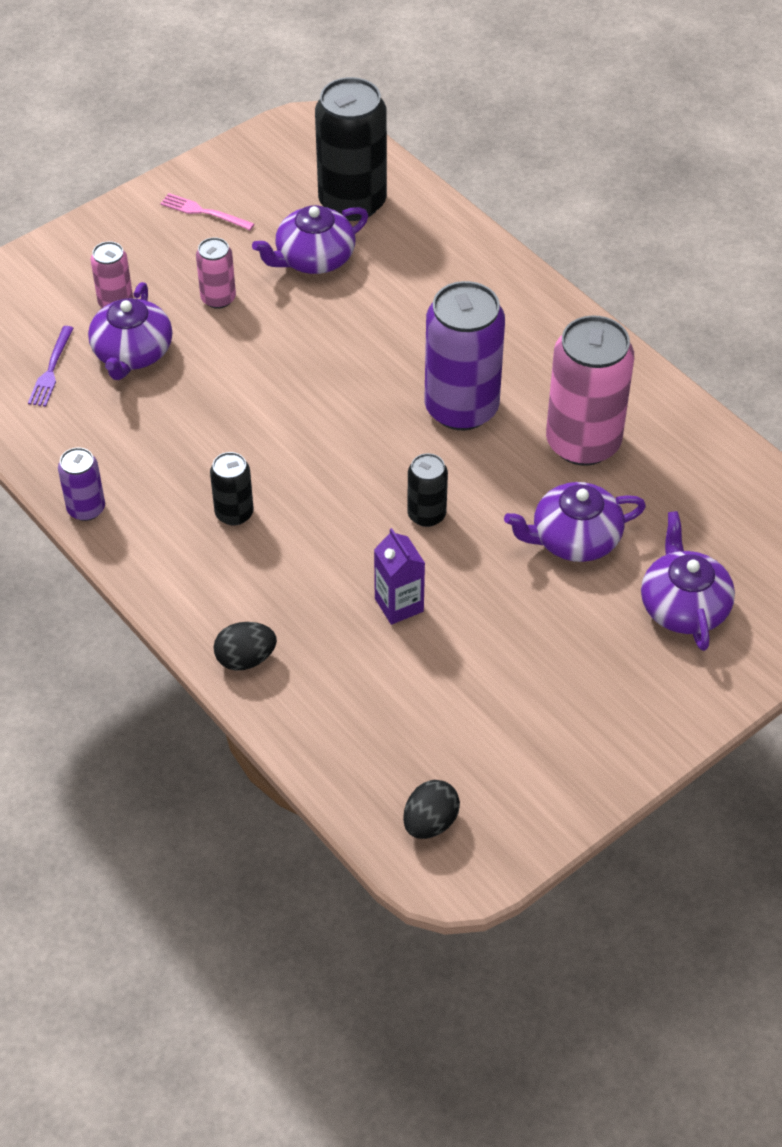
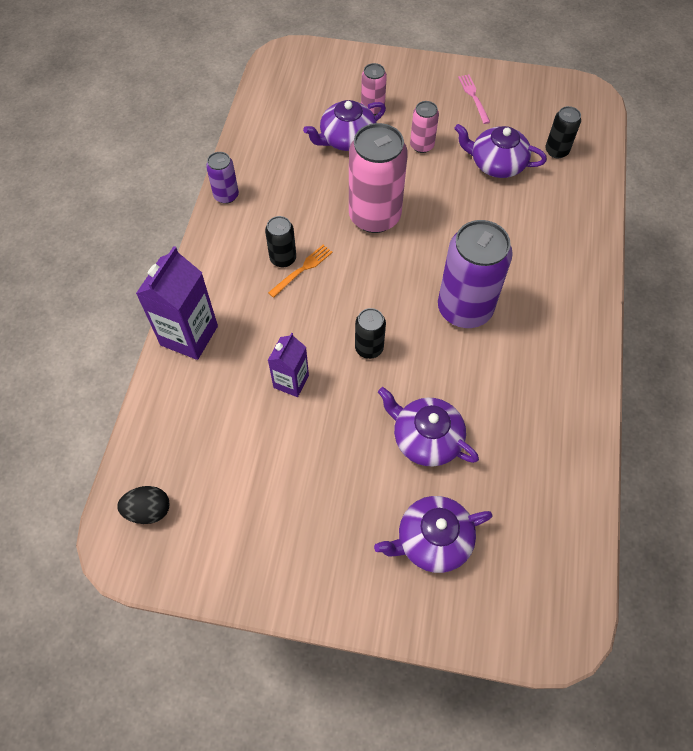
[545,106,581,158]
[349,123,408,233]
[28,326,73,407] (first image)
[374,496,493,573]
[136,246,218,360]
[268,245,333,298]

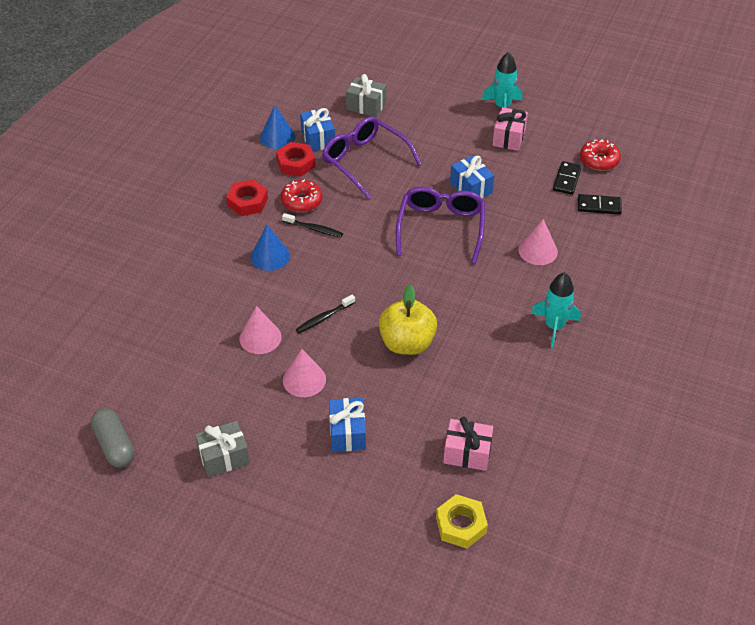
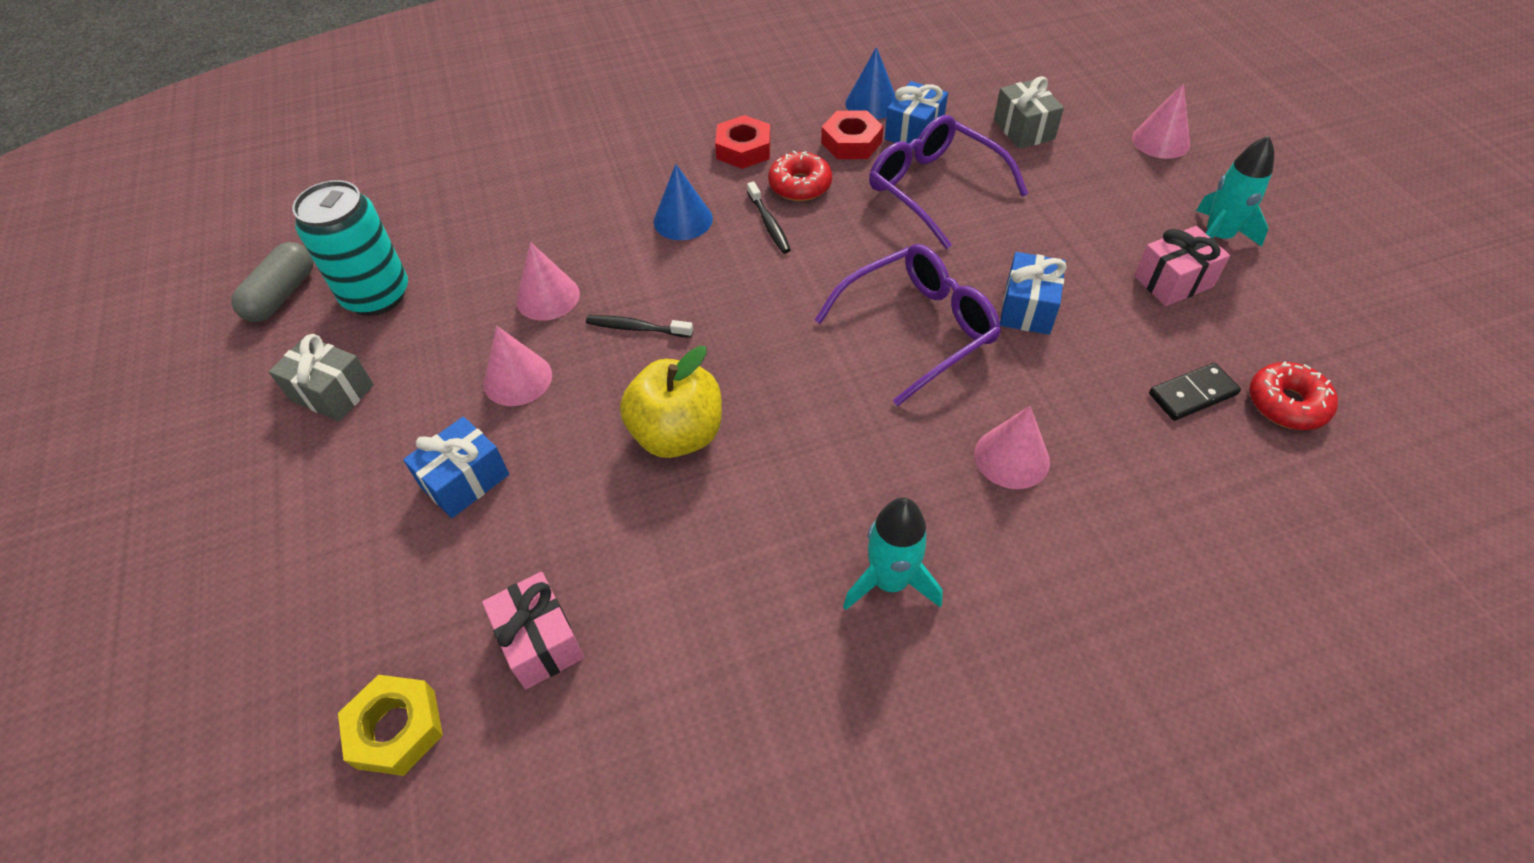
[869,115,1028,249]
[578,194,622,215] (first image)
[1132,83,1190,159]
[292,180,408,316]

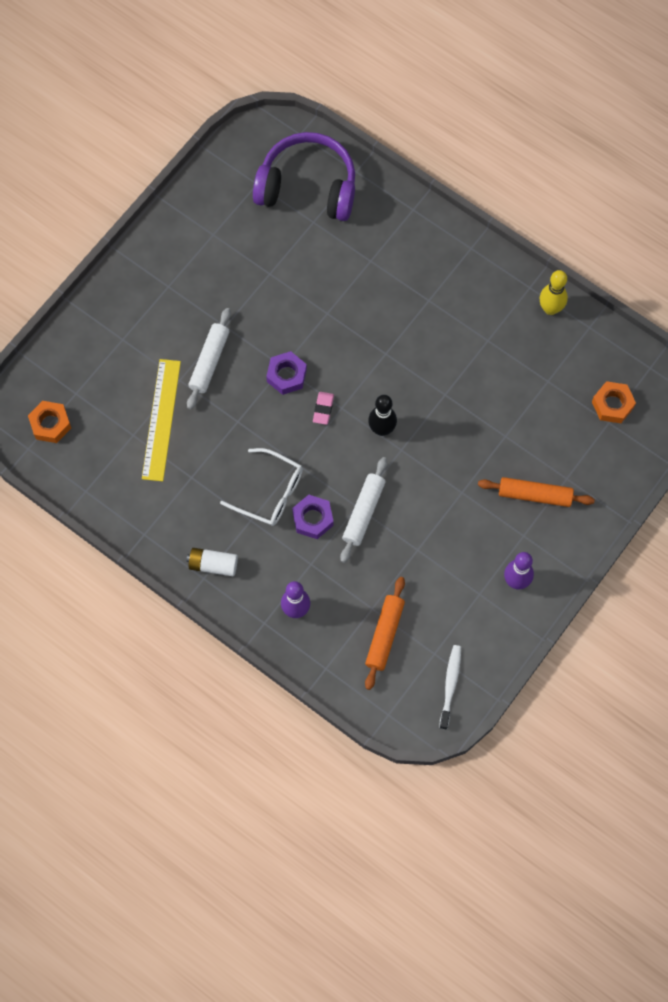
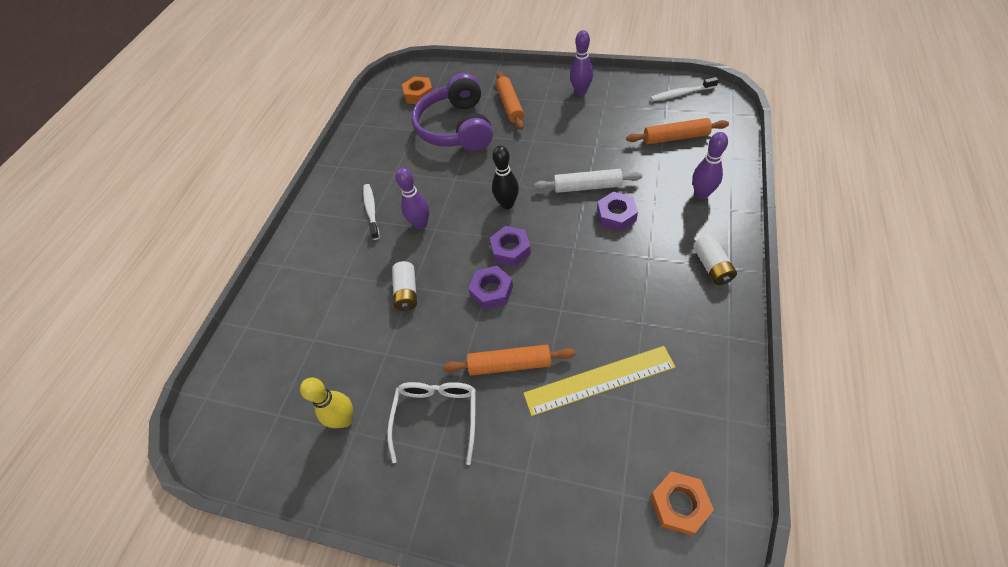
[412,73,493,151]
[300,378,353,428]
[443,345,576,376]
[490,226,531,267]
[387,382,476,465]
[396,168,429,229]
[363,184,380,240]
[392,261,417,311]

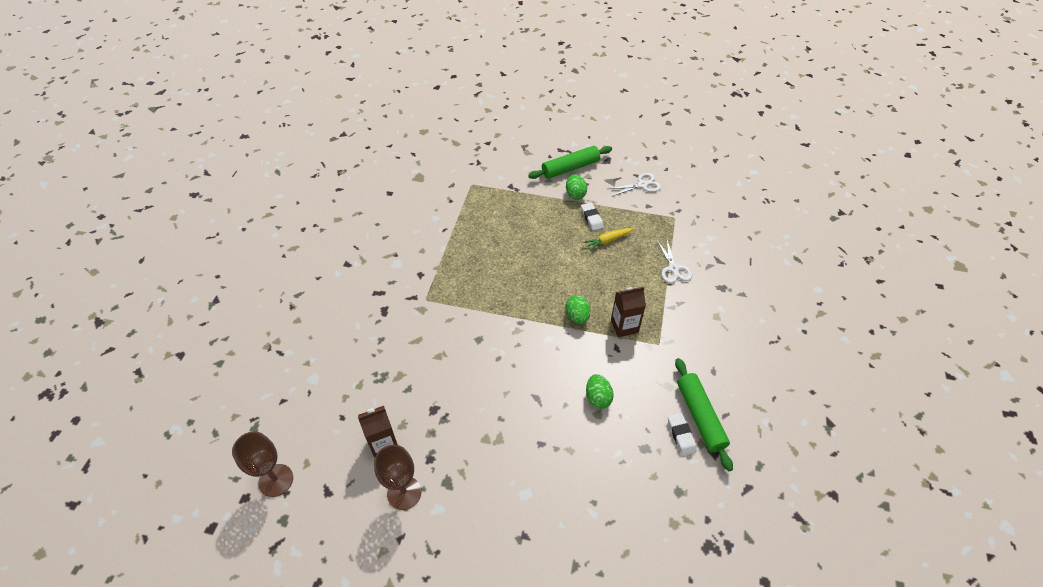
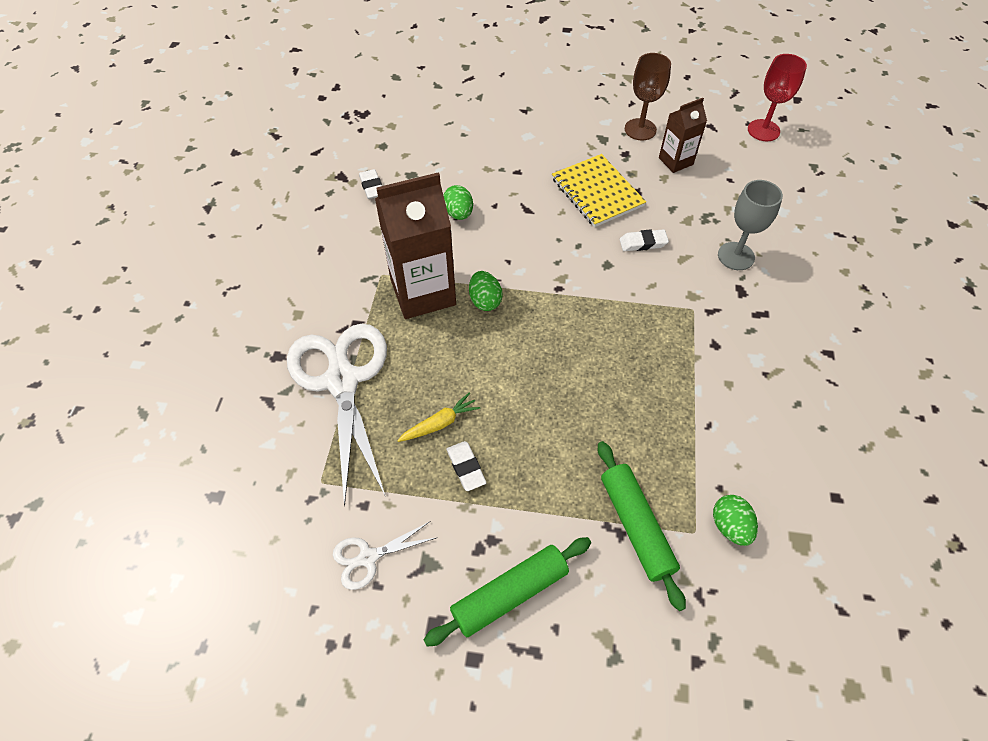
[713,495,758,546]
[287,324,387,507]
[375,172,456,319]
[598,441,686,611]
[748,54,807,141]
[552,154,646,227]
[718,180,783,270]
[620,229,669,251]

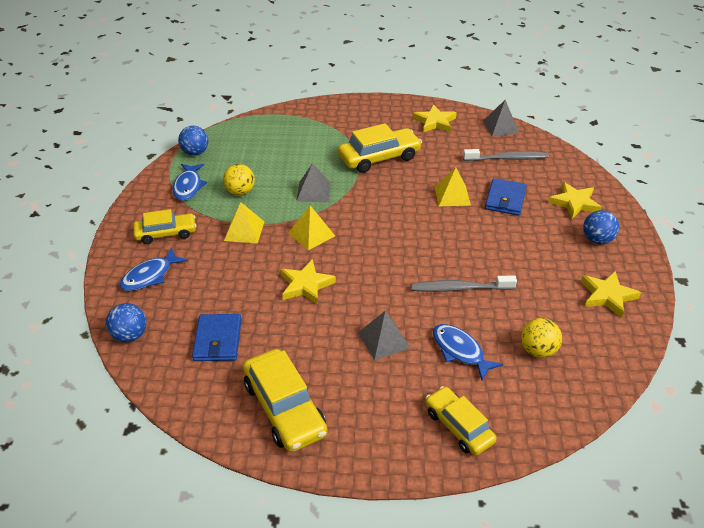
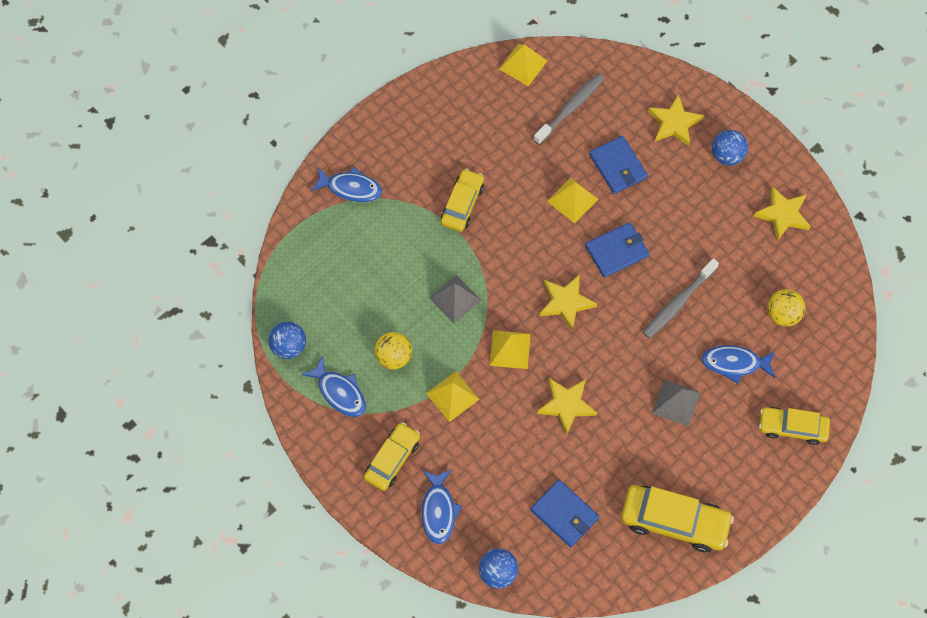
[499,44,547,86]
[540,274,597,330]
[441,169,484,232]
[311,167,382,202]
[585,222,649,278]

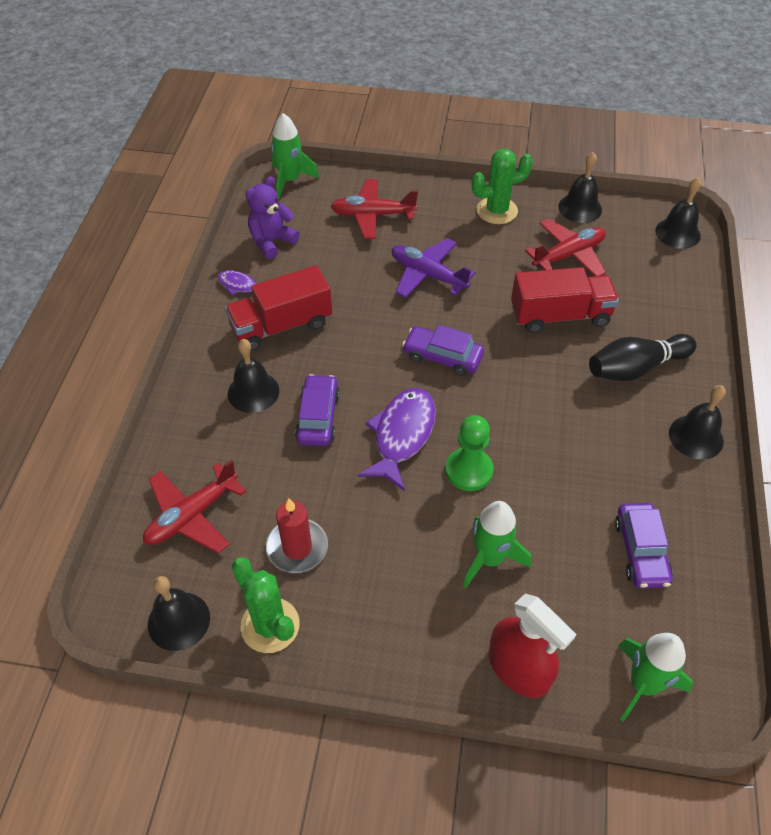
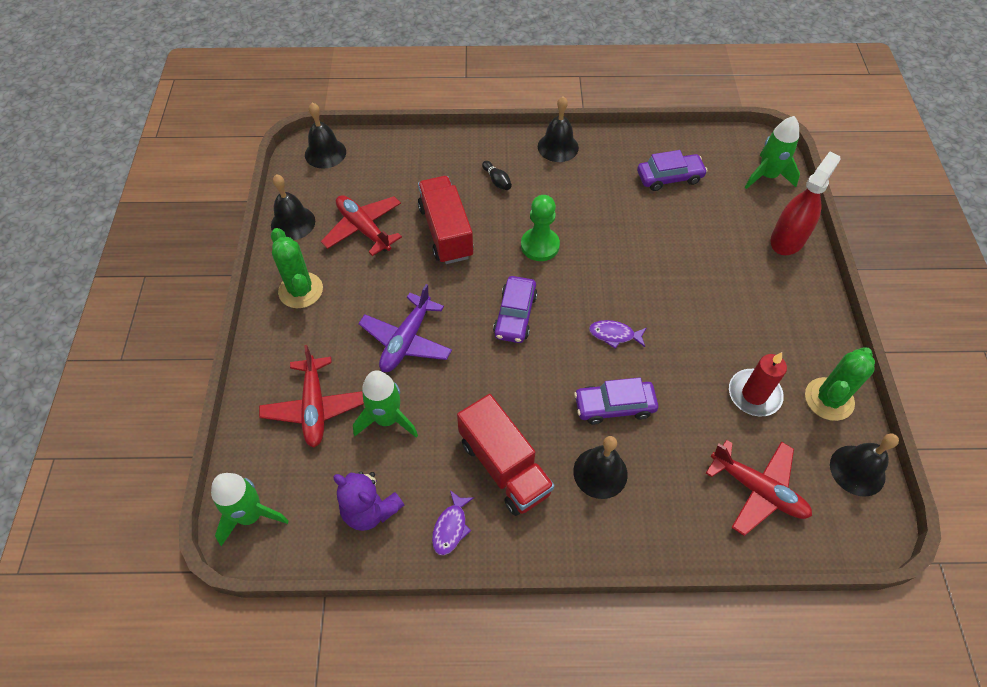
[482,161,512,190]
[589,320,646,349]
[521,195,560,261]
[353,370,418,438]

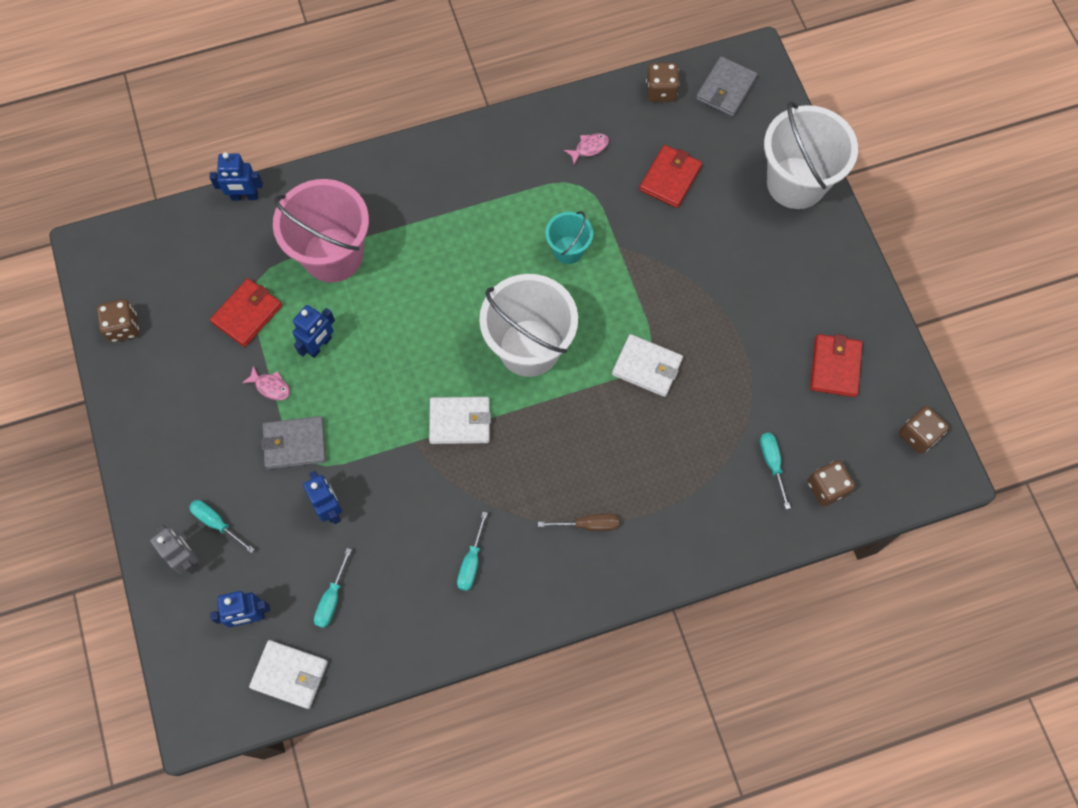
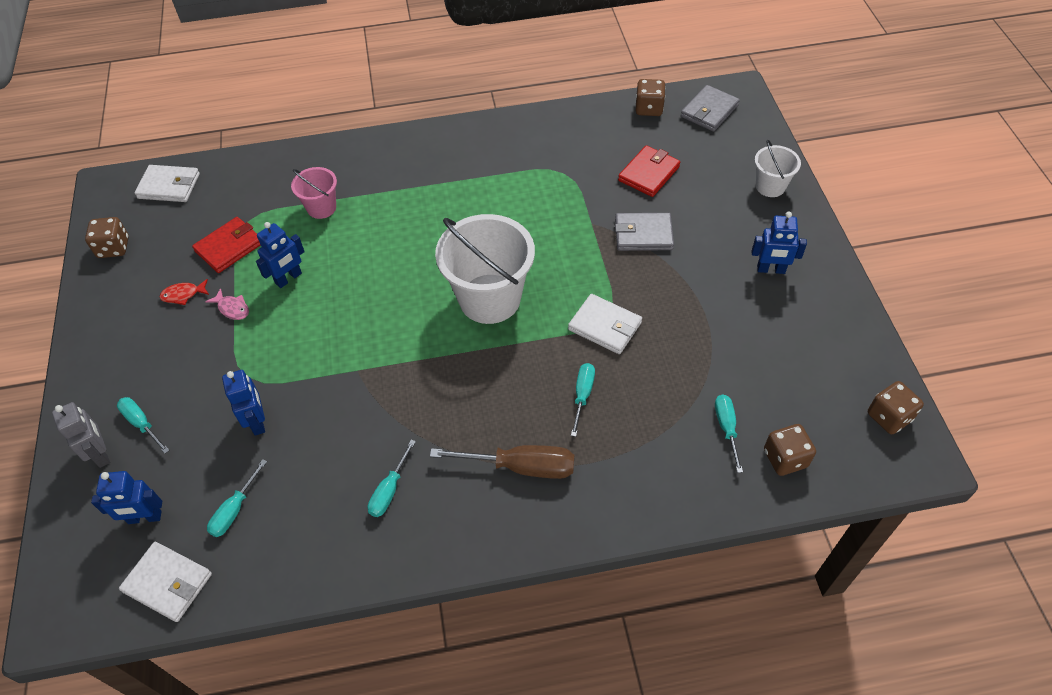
[755,140,801,197]
[564,133,609,164] (first image)
[752,212,807,274]
[291,167,337,219]
[545,211,593,264] (first image)
[810,334,862,397] (first image)
[135,165,200,202]
[615,213,674,251]
[430,445,574,479]
[160,279,209,305]
[571,363,595,437]

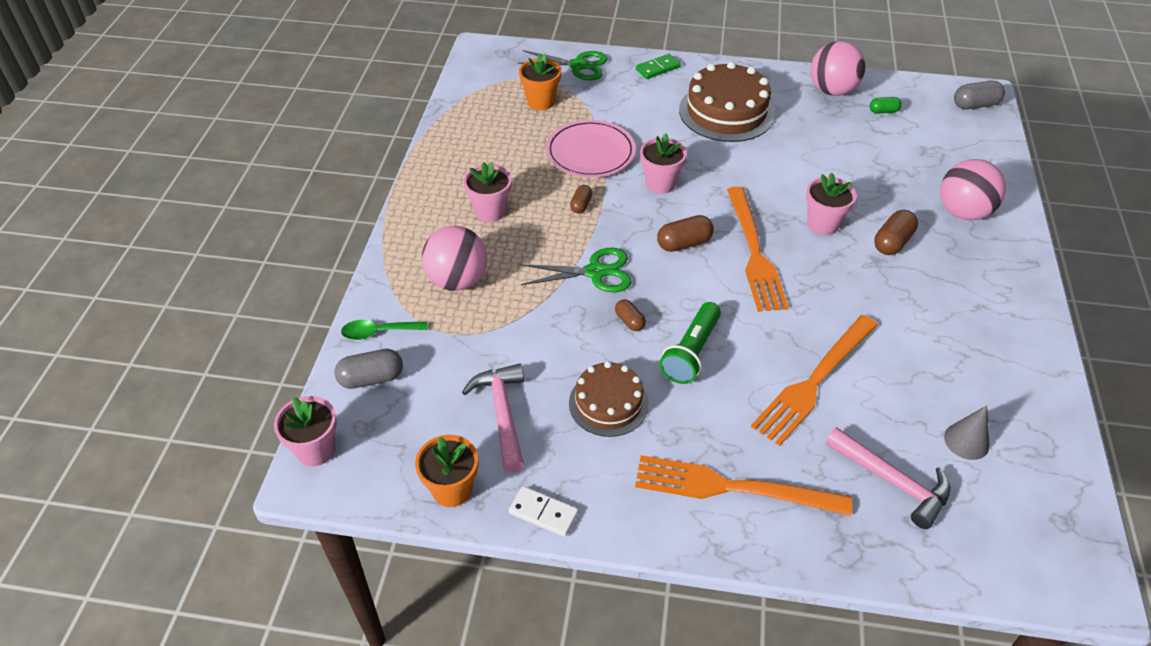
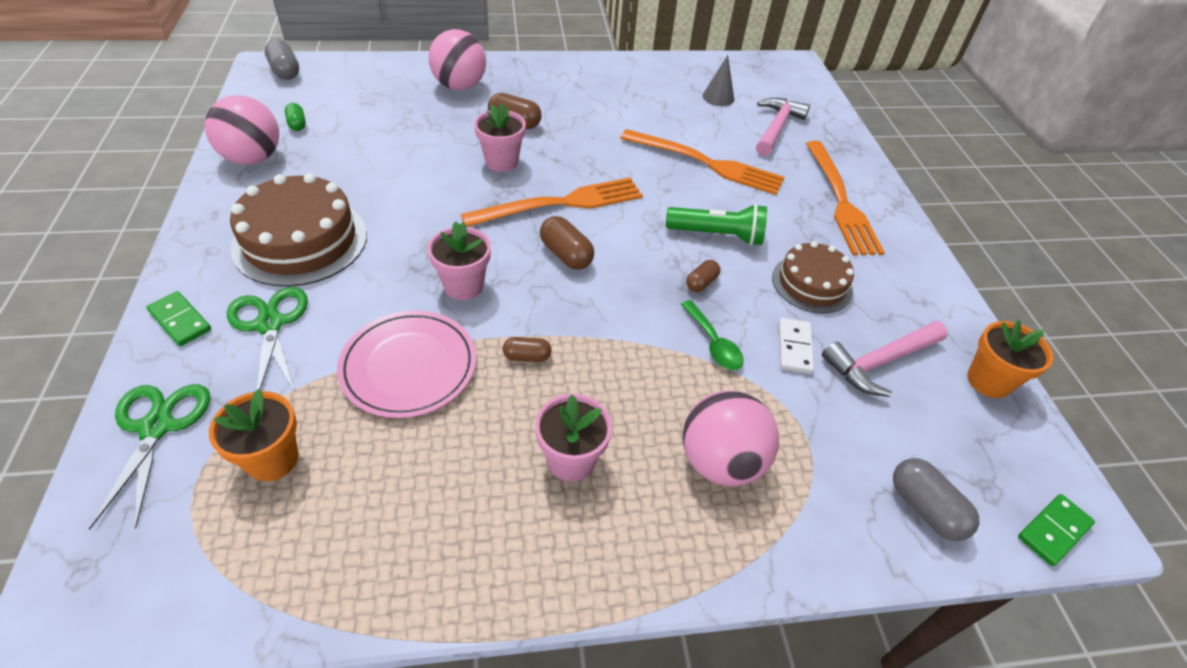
[227,287,308,392]
[681,300,744,370]
[1018,494,1095,566]
[779,318,814,374]

